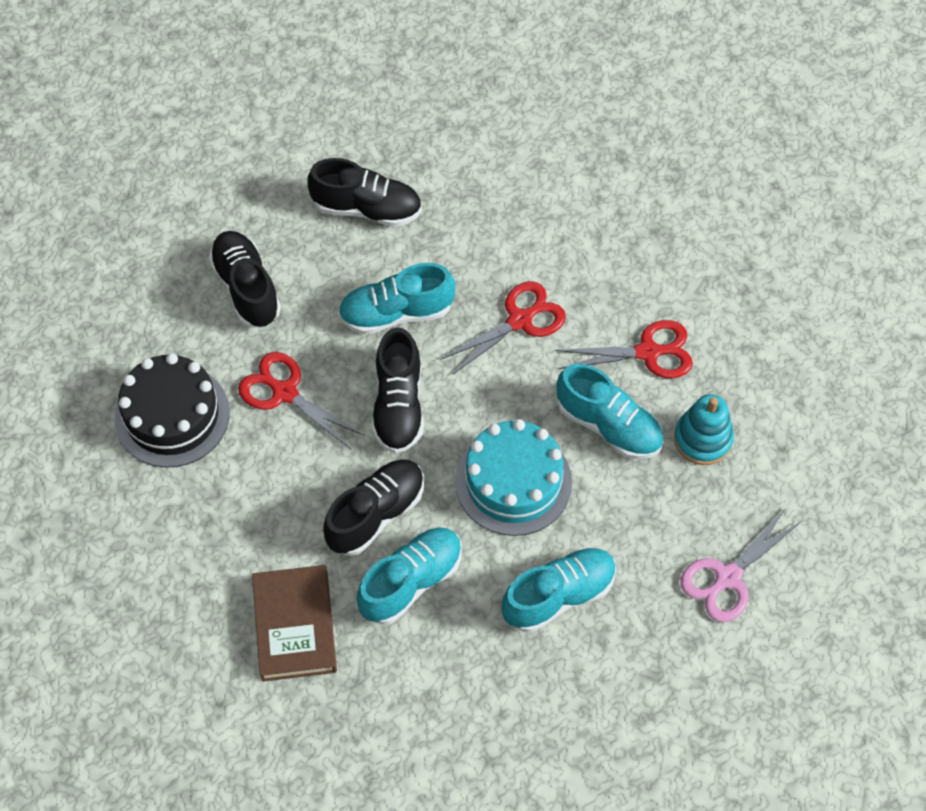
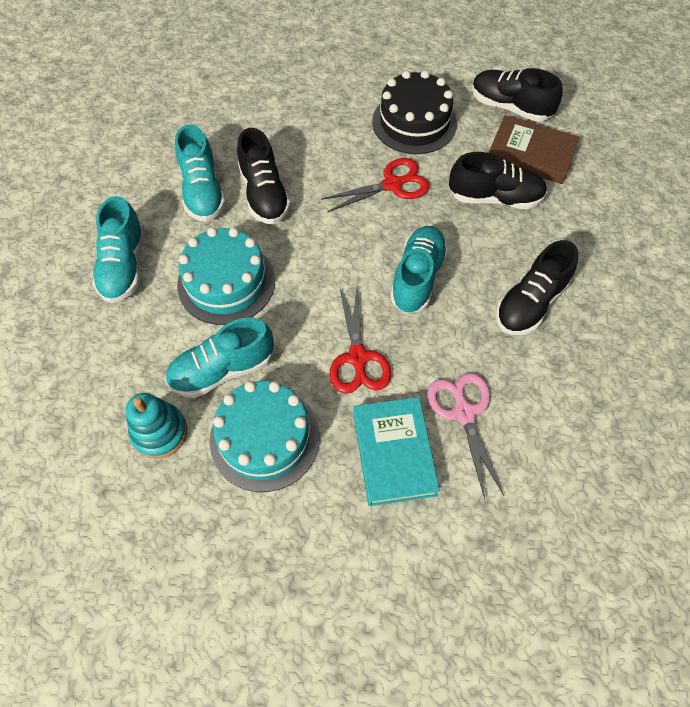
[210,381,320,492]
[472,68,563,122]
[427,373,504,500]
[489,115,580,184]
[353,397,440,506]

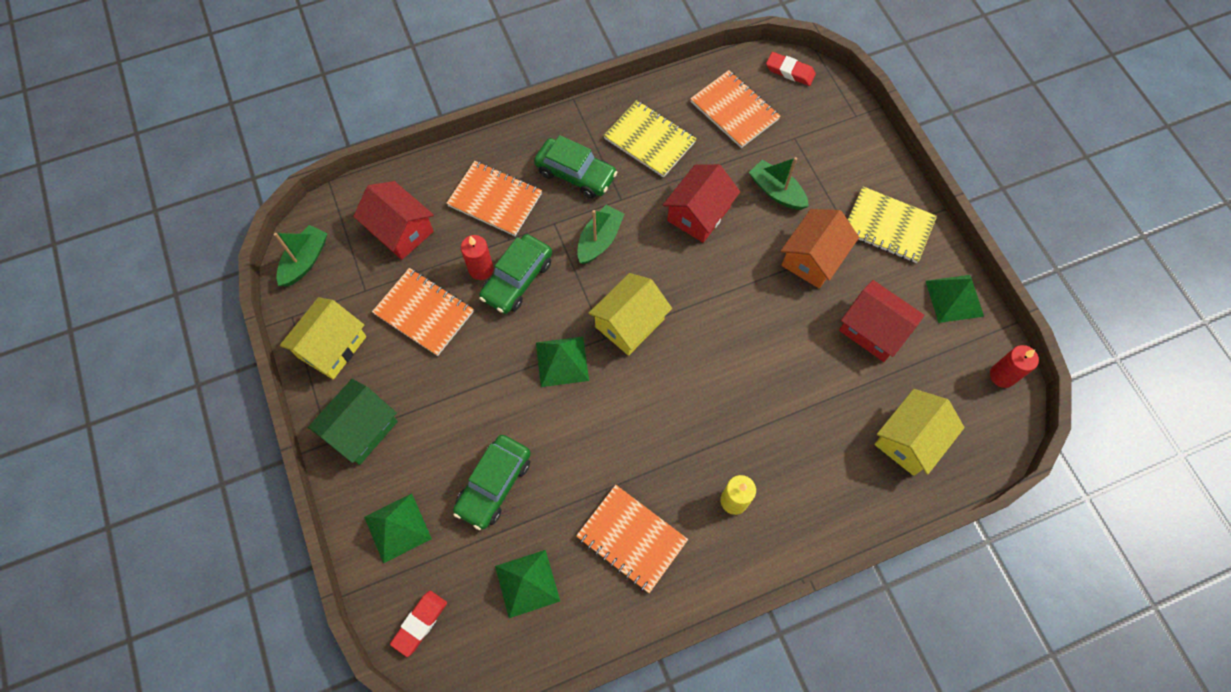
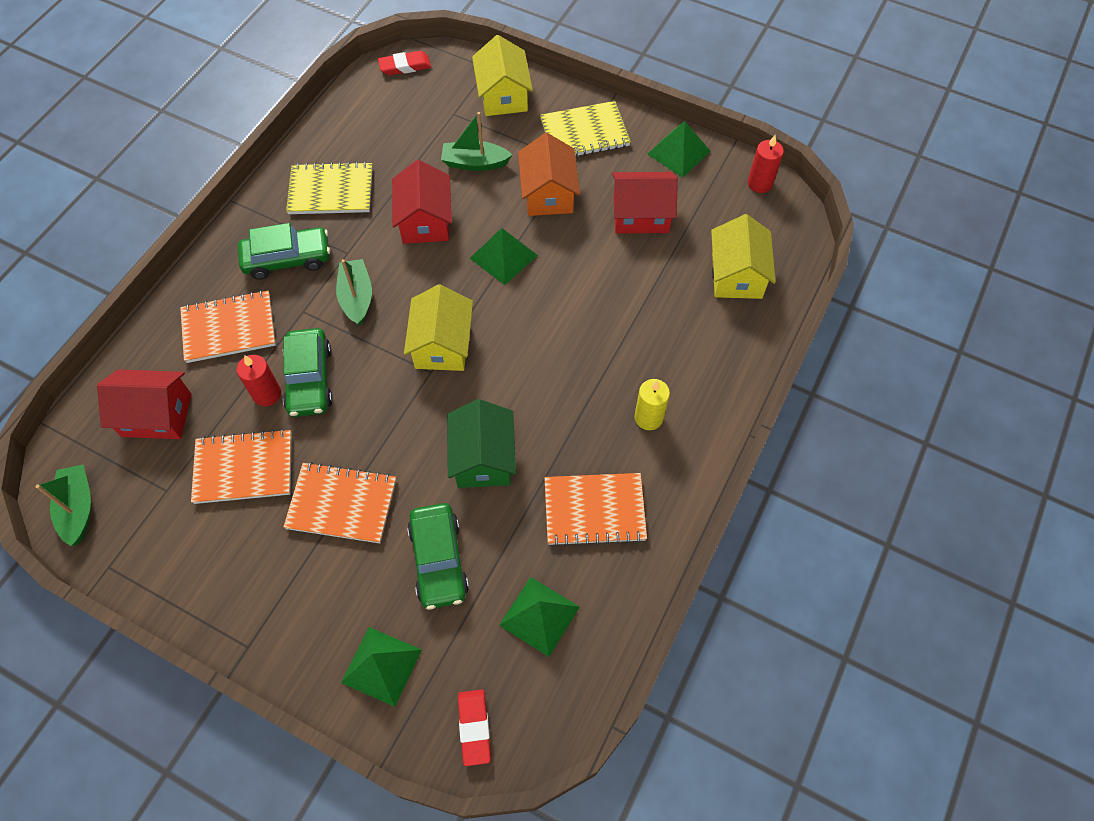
[283,462,396,543]
[472,35,533,116]
[470,228,538,285]
[447,399,516,488]

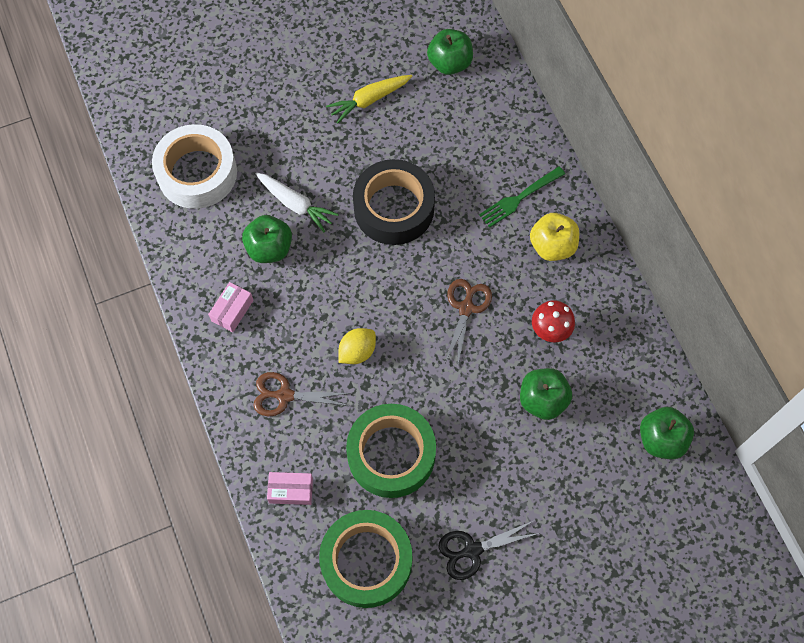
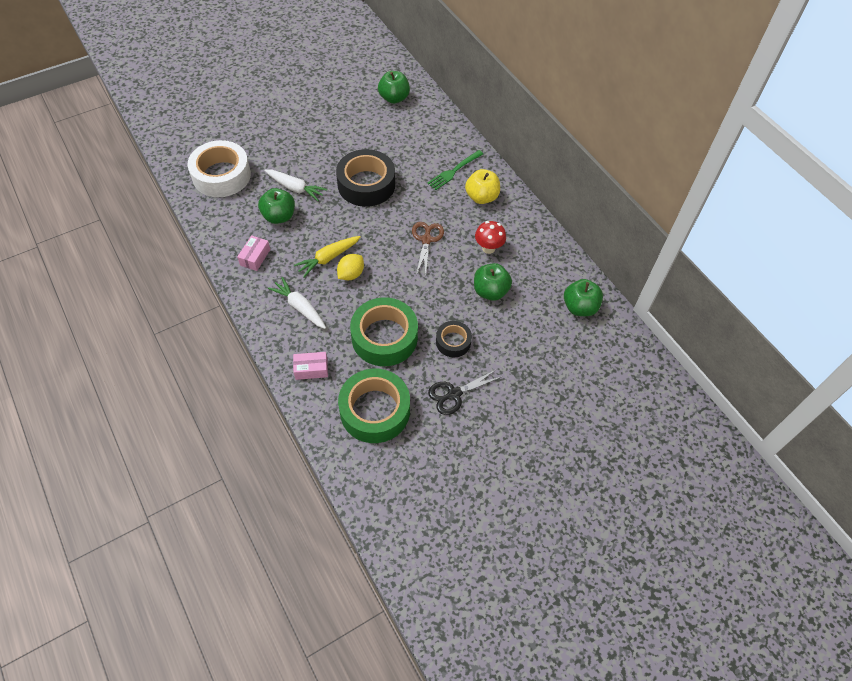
[294,236,360,277]
[268,277,326,329]
[436,321,472,357]

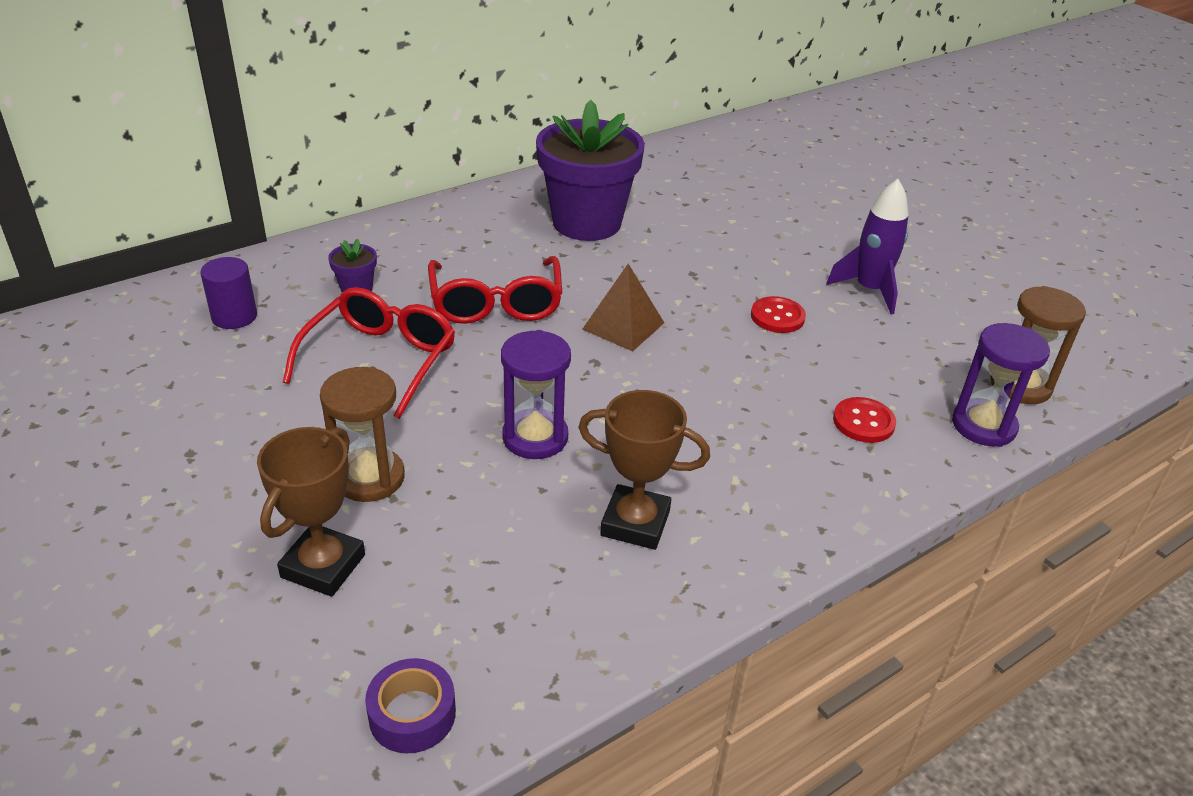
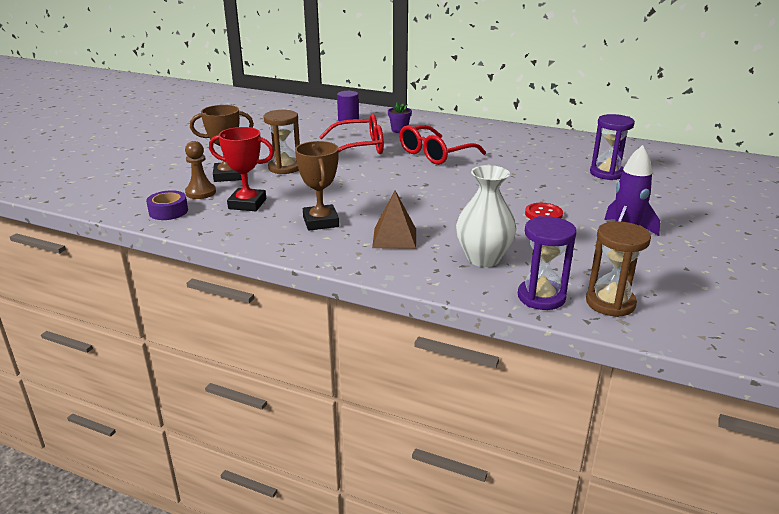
[536,100,645,241] (first image)
[372,191,416,249]
[590,114,635,180]
[456,165,516,267]
[209,127,274,211]
[185,141,216,199]

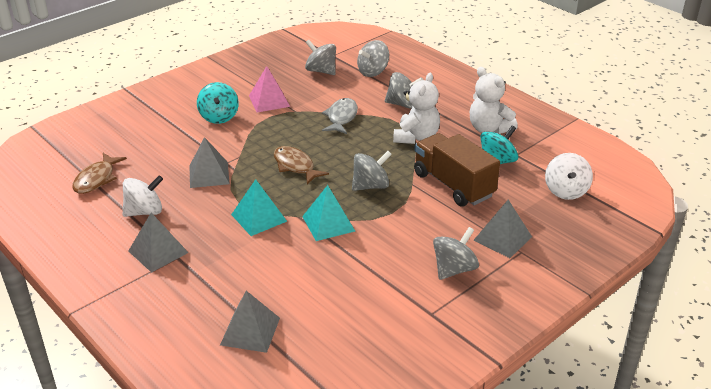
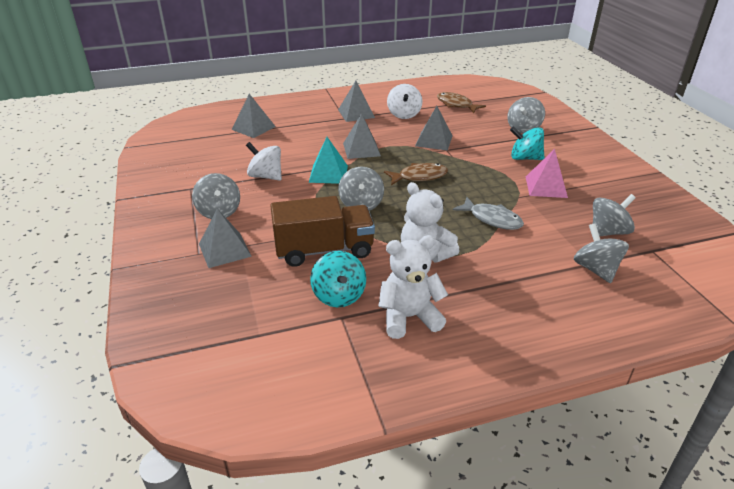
[507,97,545,133]
[246,142,282,181]
[343,113,381,159]

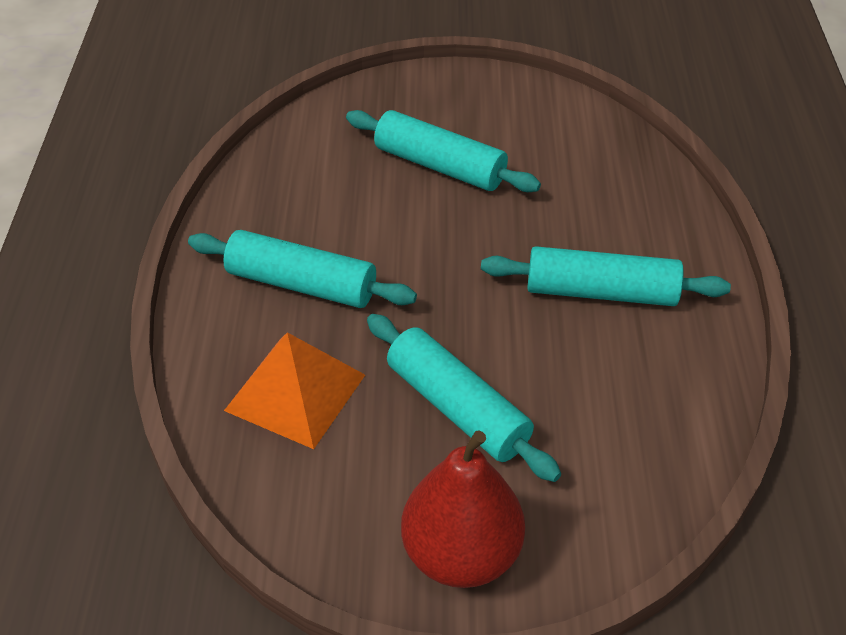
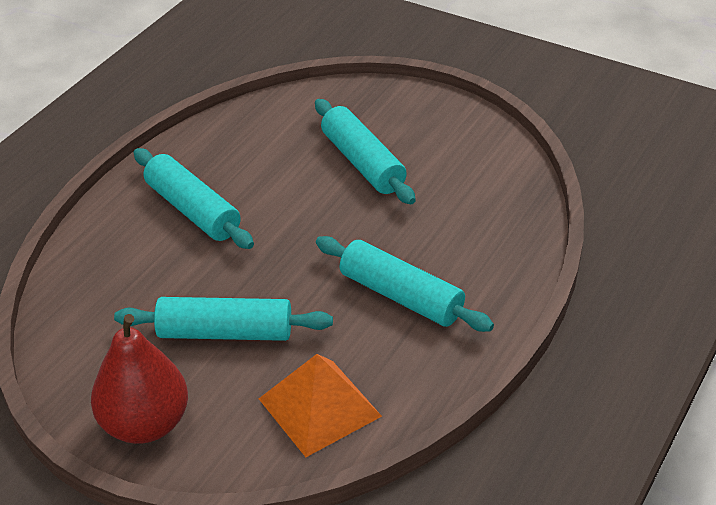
[114,297,333,341]
[259,354,382,457]

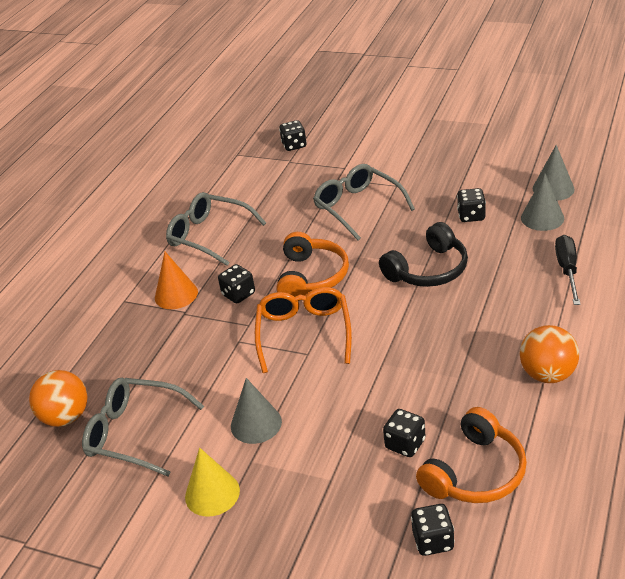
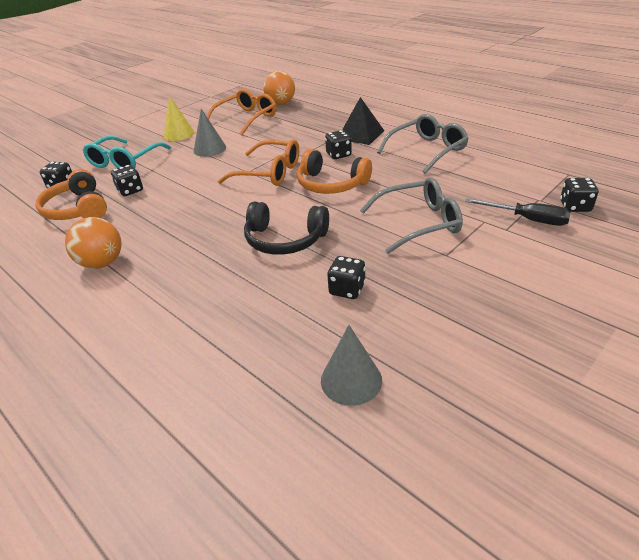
[521,174,564,231] (first image)
[244,202,329,255]
[465,198,571,226]
[342,97,384,145]
[207,89,276,135]
[83,136,171,168]

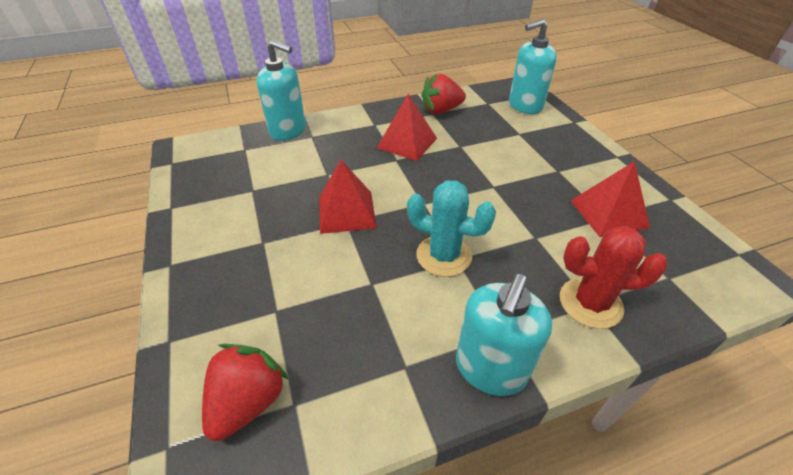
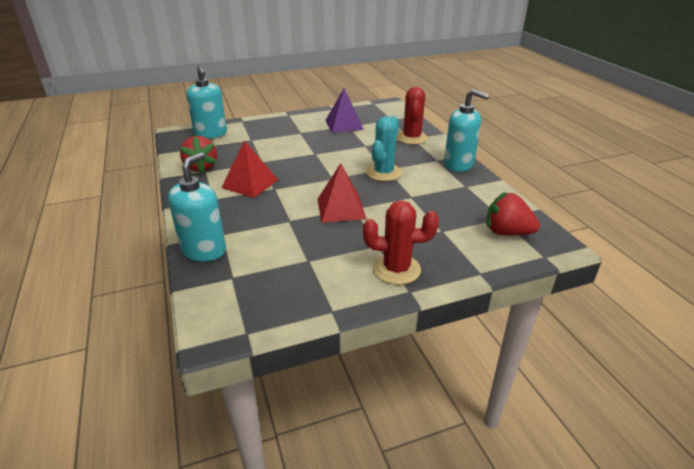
[325,88,364,133]
[363,200,439,285]

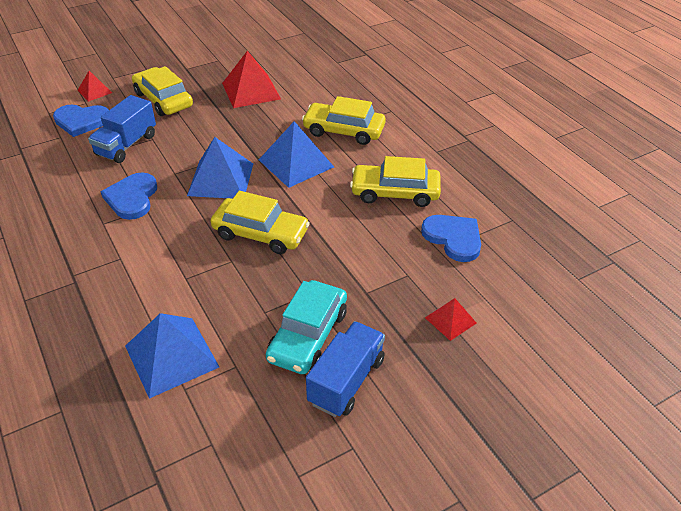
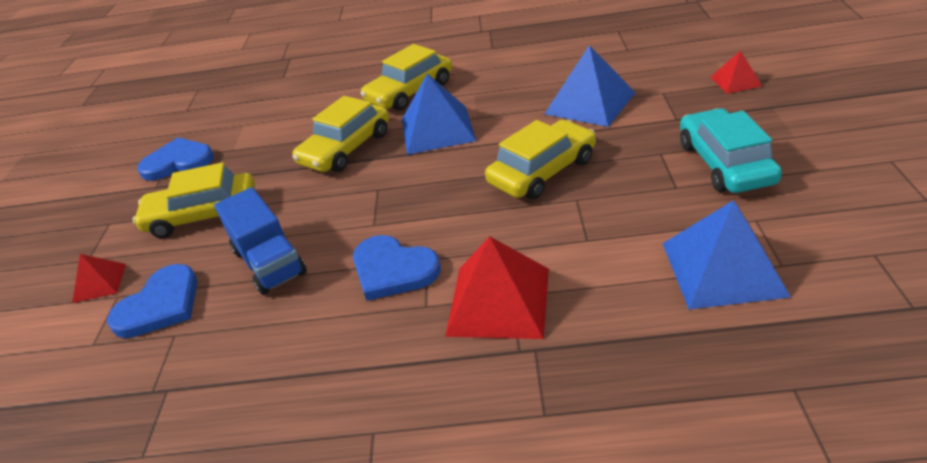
[445,236,549,339]
[545,45,636,127]
[292,96,389,172]
[137,137,214,181]
[680,108,782,193]
[306,321,385,417] (first image)

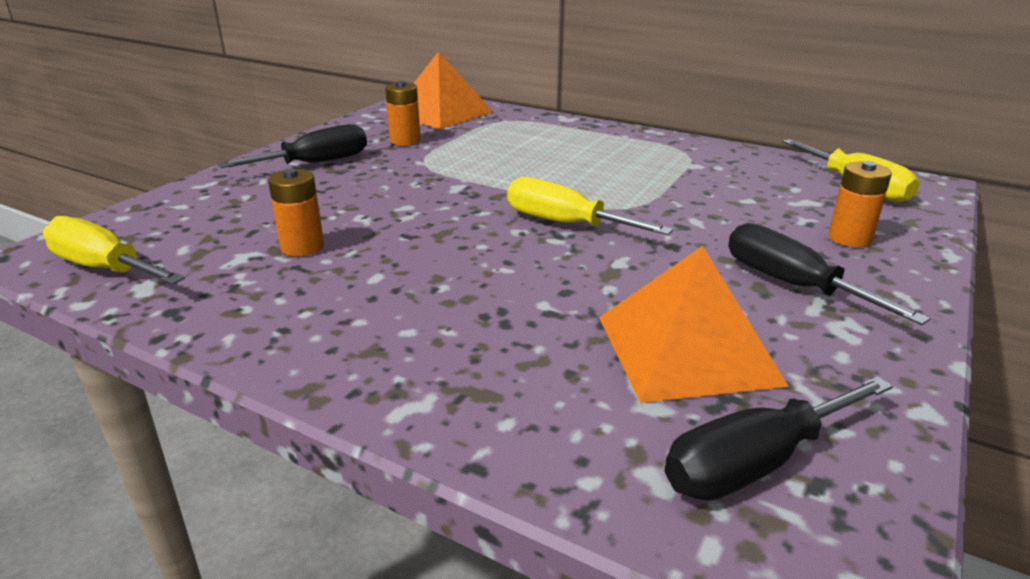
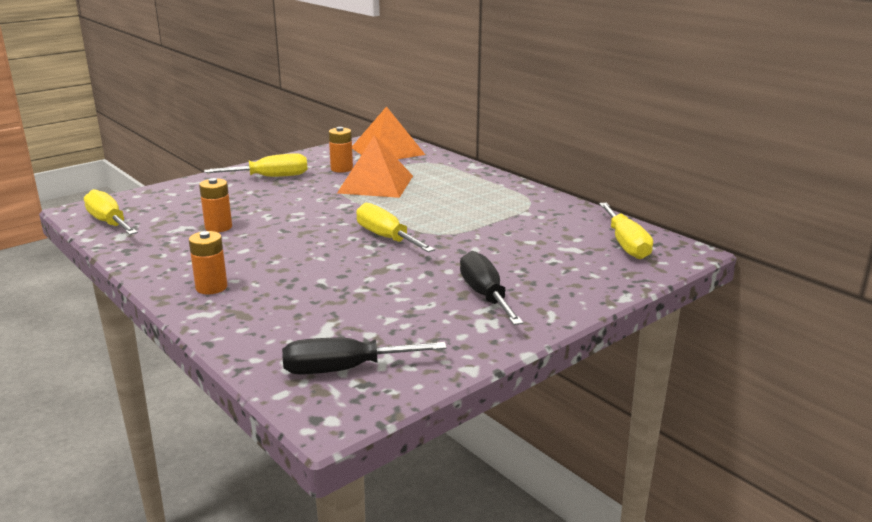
[204,153,307,177]
[189,231,228,294]
[337,135,413,198]

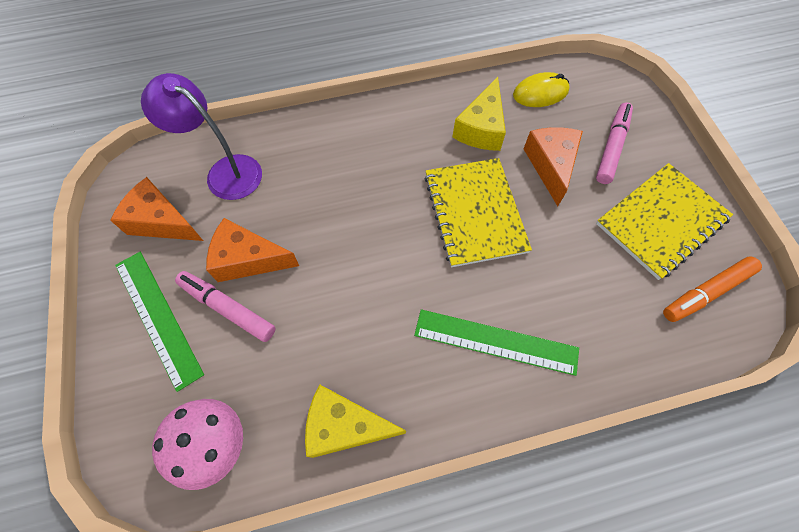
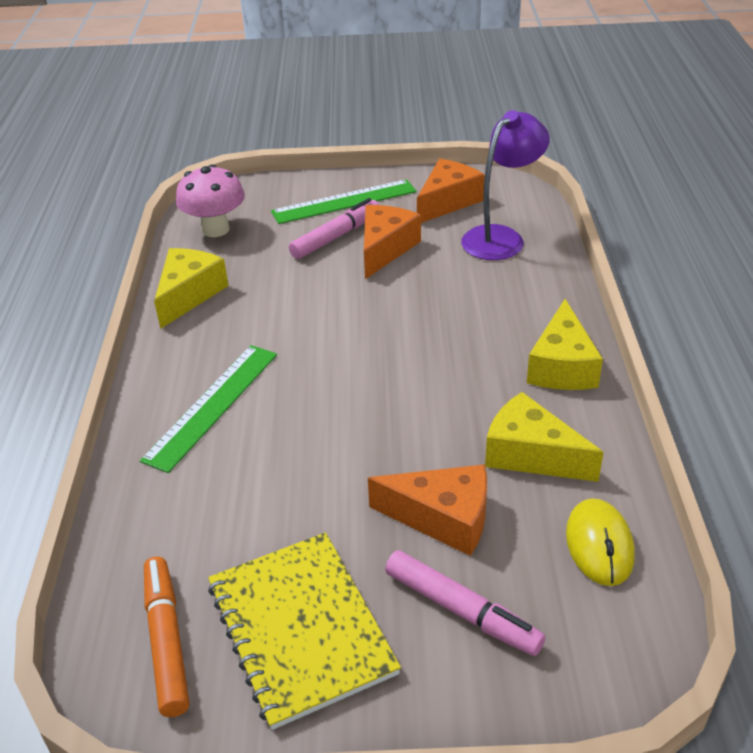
[424,158,532,267] (first image)
[527,299,603,390]

